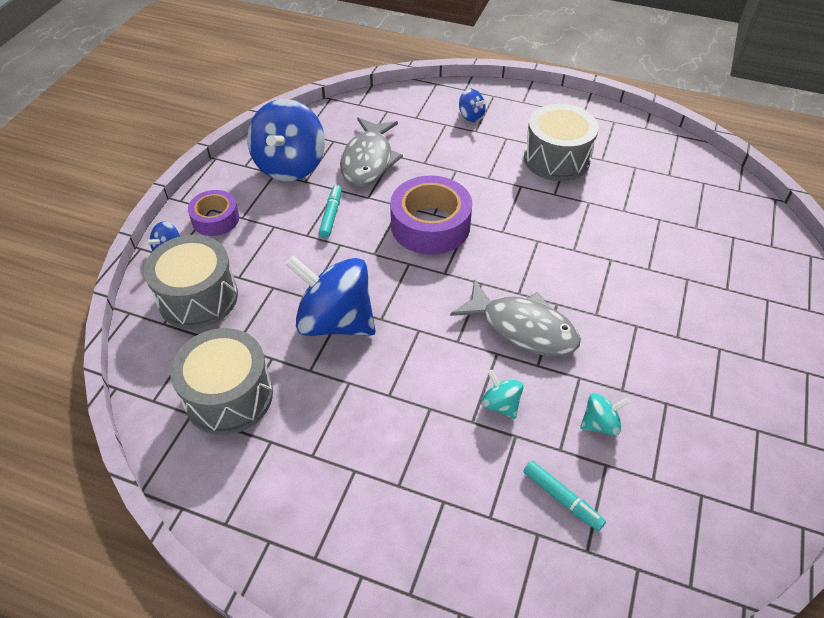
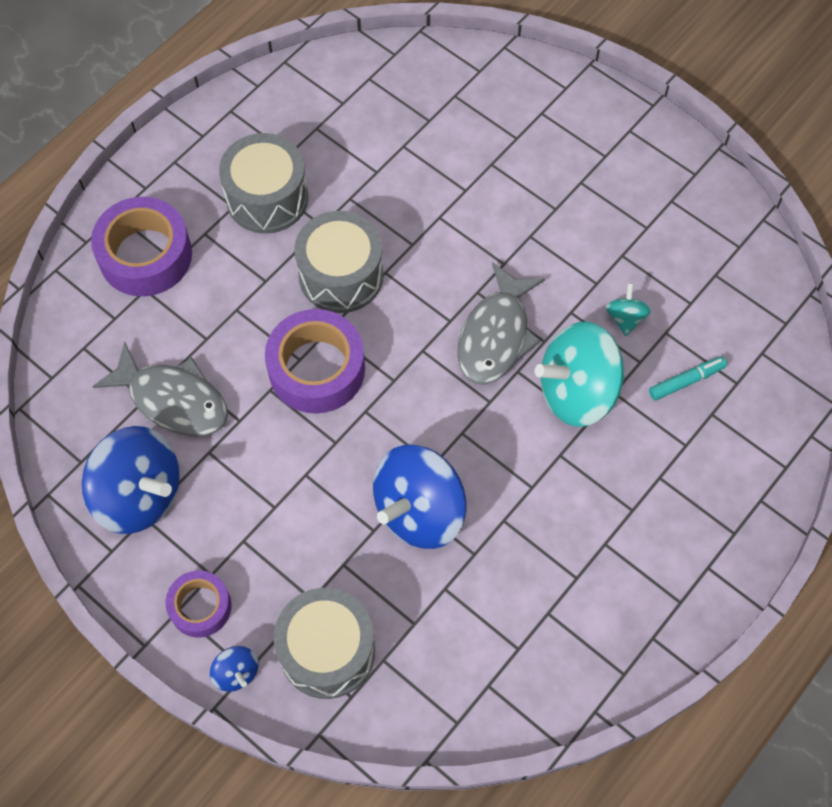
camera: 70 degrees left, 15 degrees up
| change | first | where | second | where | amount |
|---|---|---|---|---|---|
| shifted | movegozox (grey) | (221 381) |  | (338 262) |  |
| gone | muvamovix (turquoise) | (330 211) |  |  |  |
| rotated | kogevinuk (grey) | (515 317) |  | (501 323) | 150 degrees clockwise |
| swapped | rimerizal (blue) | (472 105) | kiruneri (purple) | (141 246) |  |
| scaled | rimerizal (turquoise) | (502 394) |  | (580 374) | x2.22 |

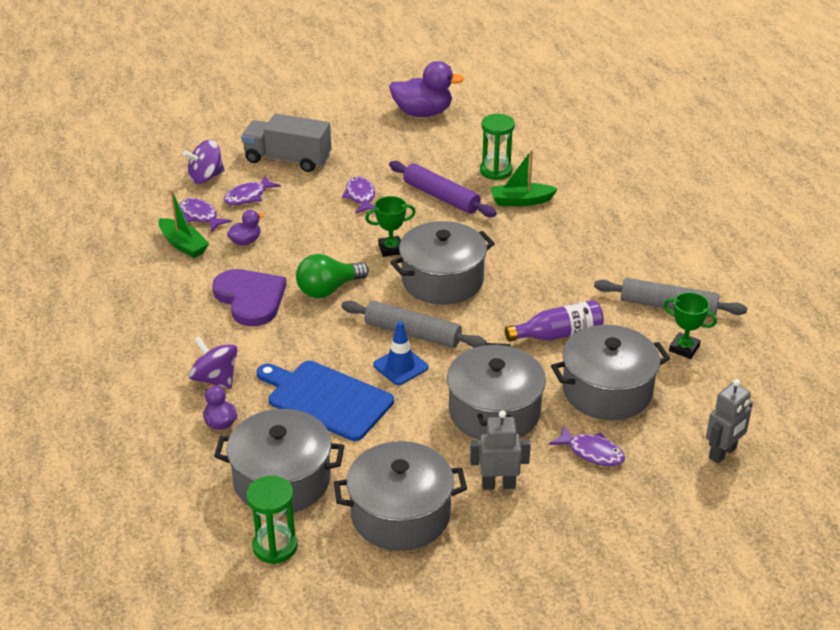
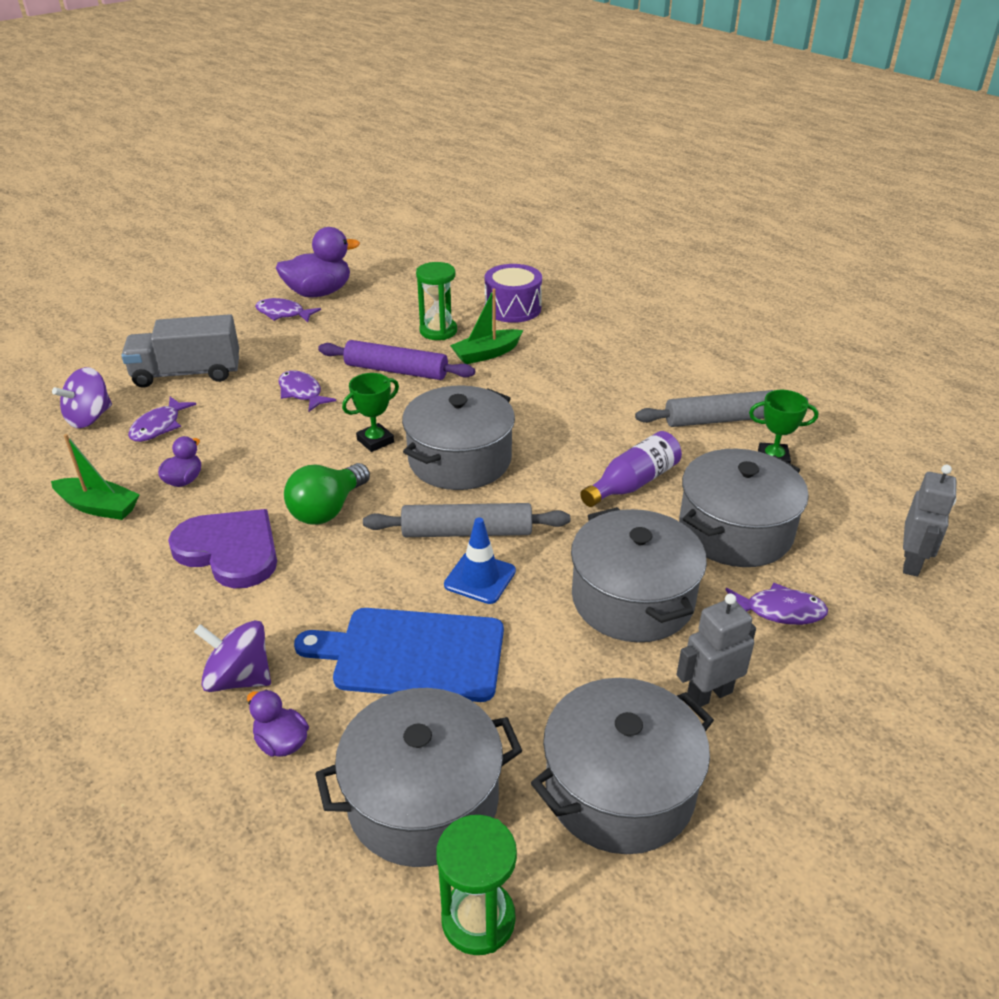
camera: 25 degrees left, 0 degrees up
| change | first | where | second | where | amount |
|---|---|---|---|---|---|
| shifted | kogevinuk (purple) | (205 215) |  | (288 310) |  |
| new |  |  | movegozox (purple) | (513 293) |  |

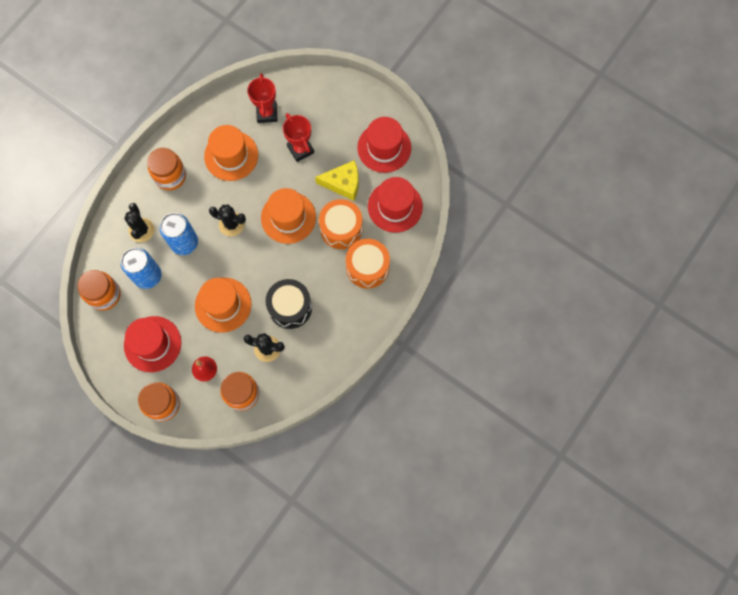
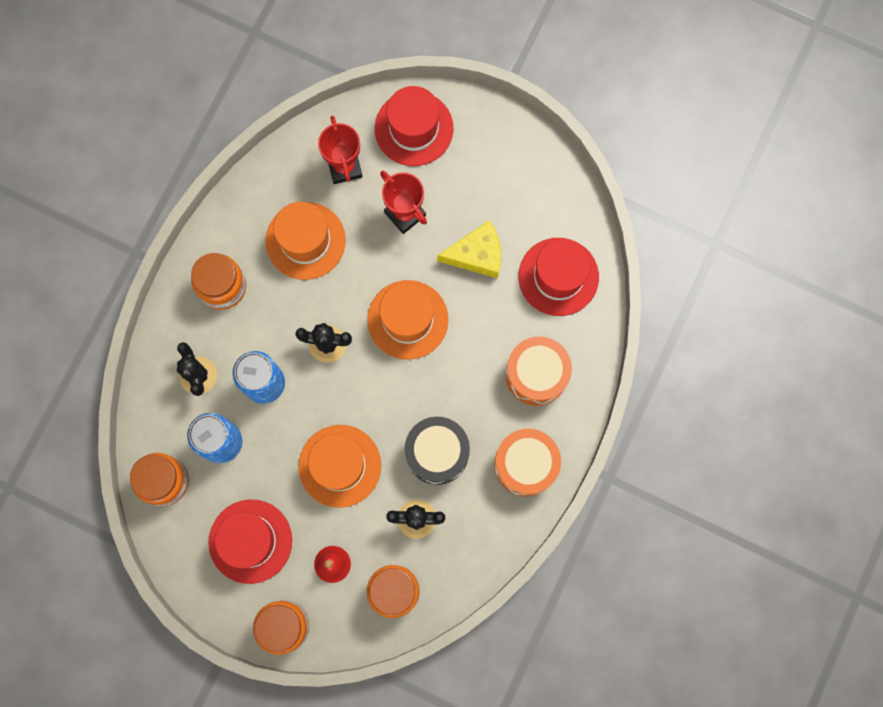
camera: 10 degrees left, 5 degrees up
| change | first | where | second | where | amount |
|---|---|---|---|---|---|
| shifted | movegozox (orange) | (341 224) |  | (527 463) |  |
| shifted | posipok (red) | (384 145) |  | (414 126) |  |

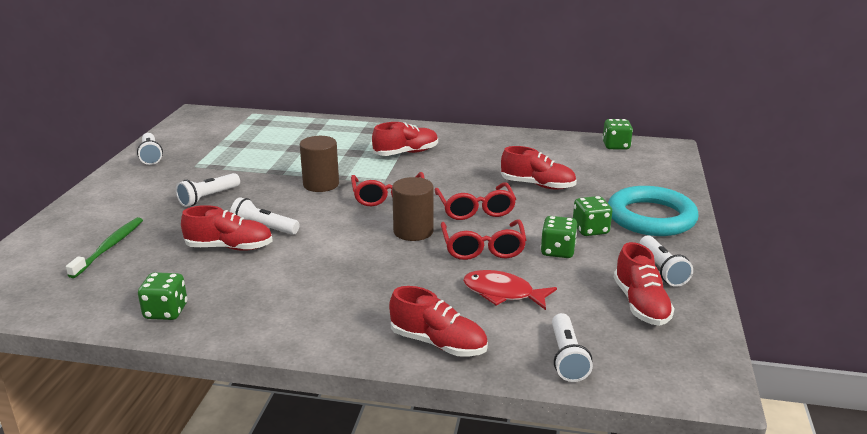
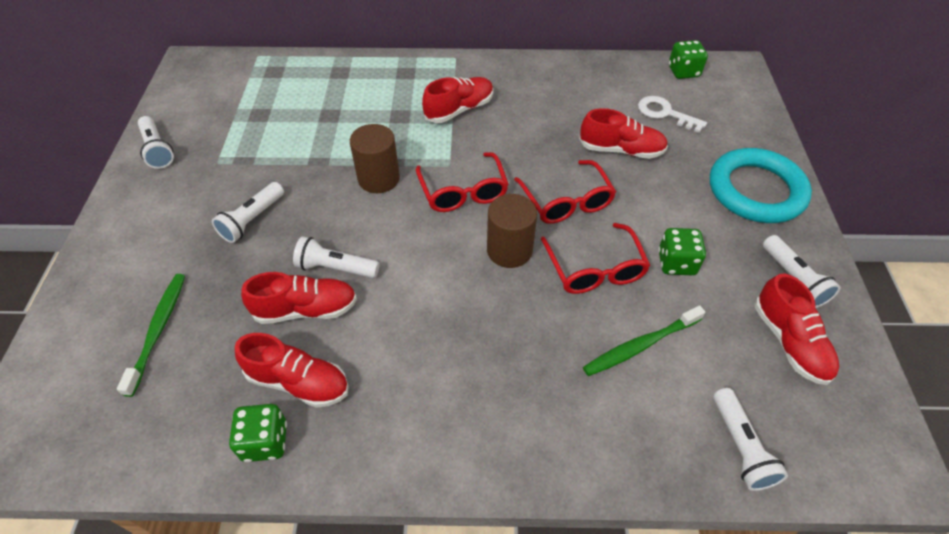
camera: 10 degrees left, 25 degrees up
| change | first | where | second | where | amount |
|---|---|---|---|---|---|
| shifted | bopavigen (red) | (438 321) |  | (292 370) |  |
| swapped | kogevinuk (red) | (510 290) | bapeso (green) | (644 340) |  |
| gone | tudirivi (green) | (592 216) |  |  |  |
| new |  |  | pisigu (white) | (672 114) |  |

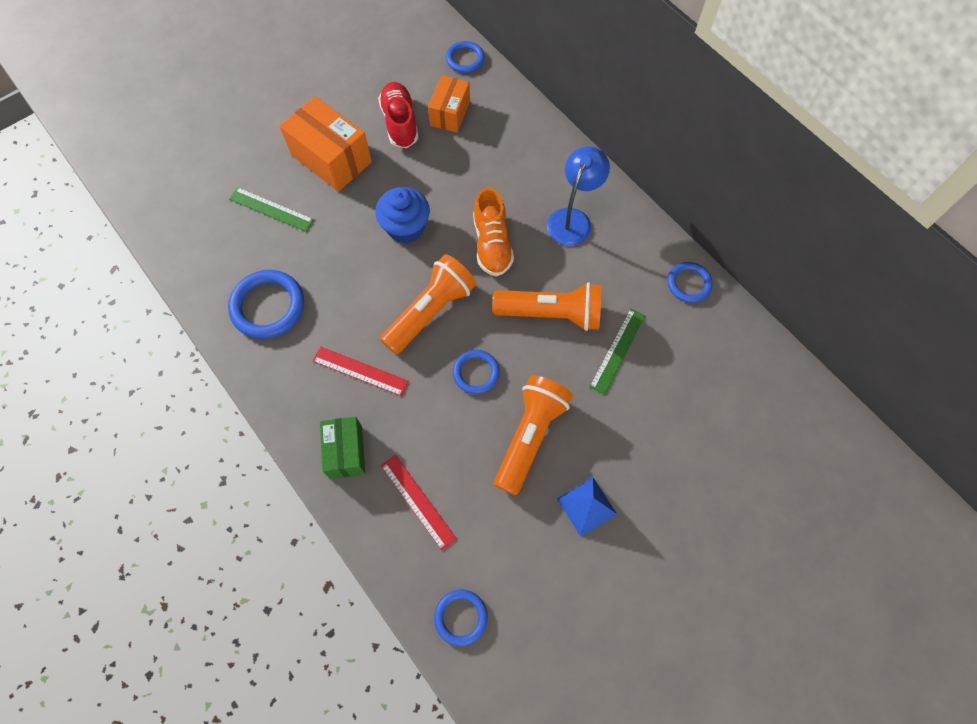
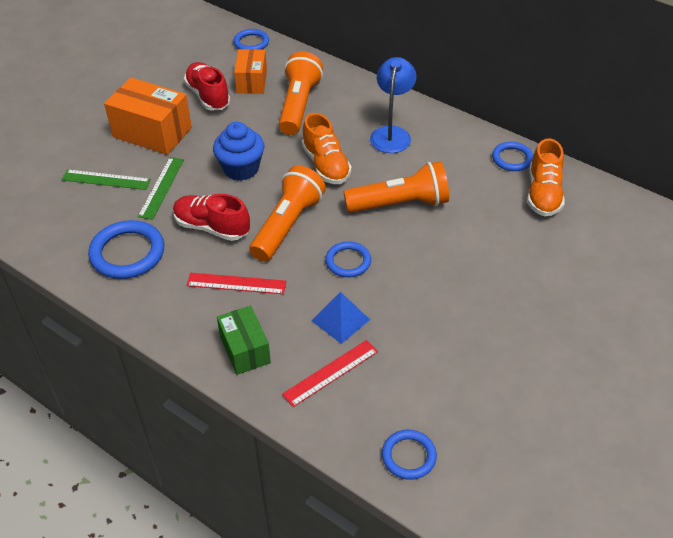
camera: 15 degrees left, 20 degrees down
| change | first | where | second | where | amount |
|---|---|---|---|---|---|
| rotated | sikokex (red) | (419 503) |  | (330 373) | 75 degrees counterclockwise |
| shifted | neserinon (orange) | (533 435) |  | (301 93) |  |
| shifted | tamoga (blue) | (587 507) |  | (341 318) |  |
| shifted | sikokex (green) | (617 351) |  | (161 188) |  |
| new |  |  | bopavigen (red) | (211 217) |  |
| new |  |  | bopavigen (orange) | (545 177) |  |

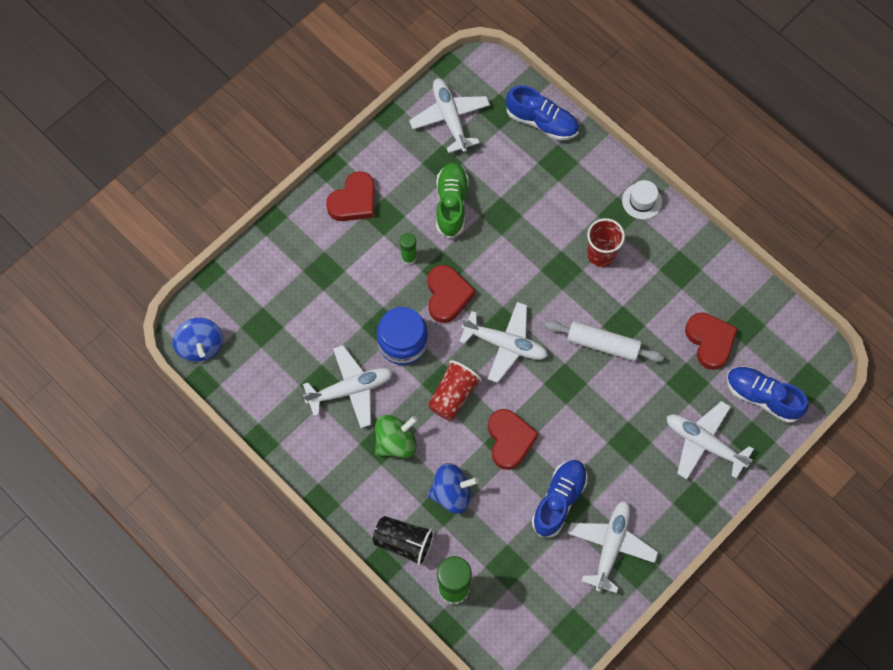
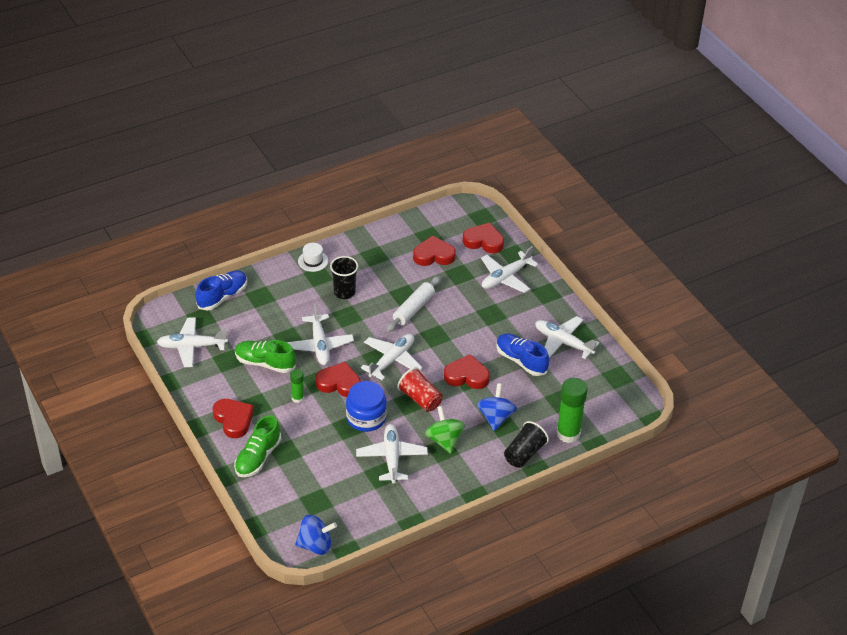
camera: 75 degrees left, 25 degrees down
| change | first | where | second | where | amount |
|---|---|---|---|---|---|
| repainted | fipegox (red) | (606 242) | fipegox (black) | (344 277) |  |
| swapped | bopavigen (blue) | (768 394) | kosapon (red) | (483 238) |  |
| new |  |  | bopavigen (green) | (257 446) |  |
| new |  |  | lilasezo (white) | (320 334) |  |

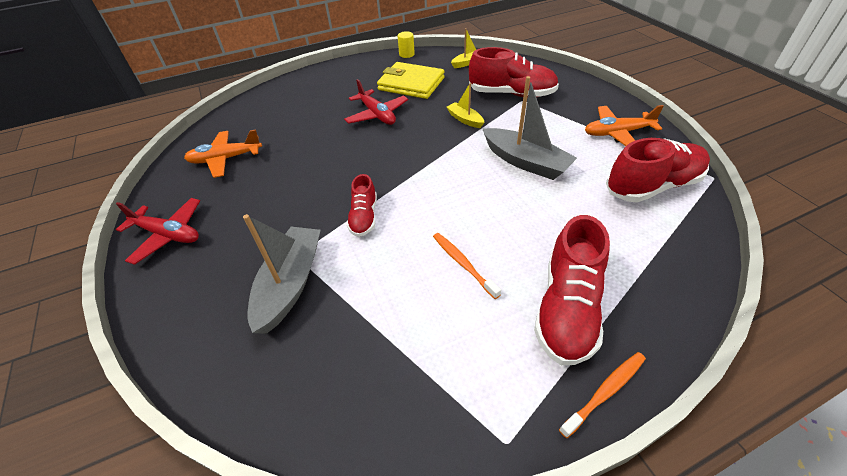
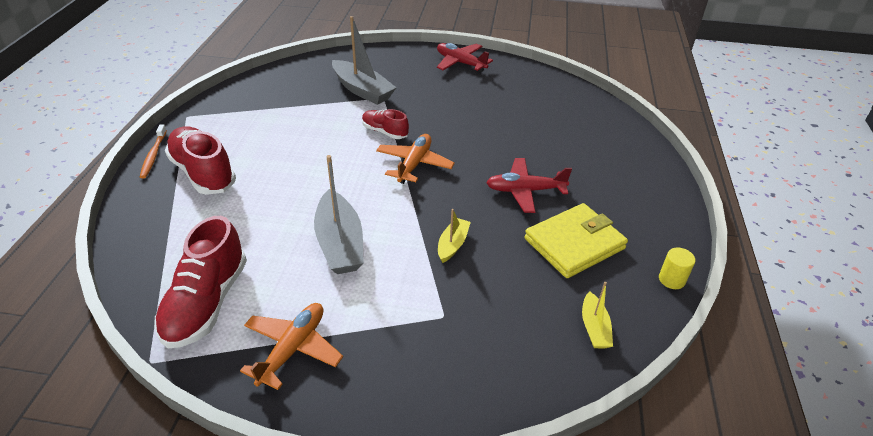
camera: 120 degrees right, 5 degrees down
| change | first | where | second | where | amount |
|---|---|---|---|---|---|
| rotated | lilasezo (red) | (158 231) |  | (465 57) | 75 degrees clockwise |
| shifted | lilasezo (orange) | (223 153) |  | (415 159) |  |
| gone | bapeso (orange) | (467 266) |  |  |  |
| rotated | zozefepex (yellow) | (465 105) |  | (454 236) | 60 degrees counterclockwise |
| gone | bopavigen (red) | (514 72) |  |  |  |
| rotated | zozefepex (grey) | (530 128) |  | (339 214) | 90 degrees counterclockwise |

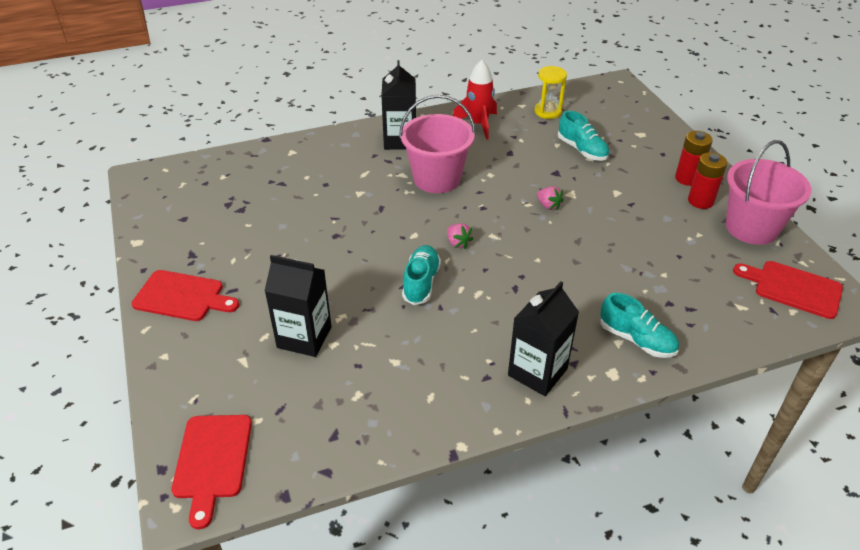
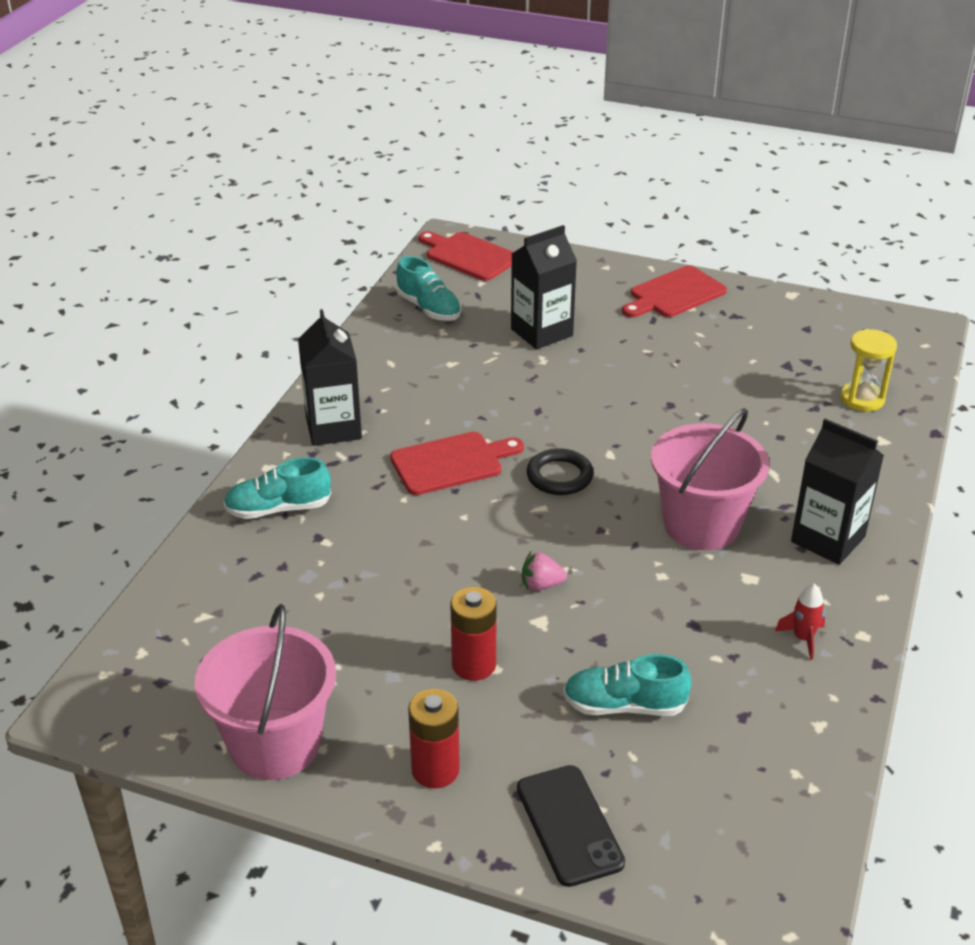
camera: 130 degrees right, 5 degrees down
| change | first | where | second | where | amount |
|---|---|---|---|---|---|
| shifted | bopavigen (turquoise) | (421 275) |  | (429 288) |  |
| swapped | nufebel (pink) | (460 236) | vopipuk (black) | (560 471) |  |
| scaled | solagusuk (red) | (475 99) |  | (800 622) | x0.56 |
| shifted | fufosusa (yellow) | (550 92) |  | (868 370) |  |
| shifted | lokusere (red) | (707 180) |  | (473 634) |  |
| shifted | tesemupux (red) | (788 290) |  | (457 463) |  |
| new |  |  | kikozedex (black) | (571 826) |  |

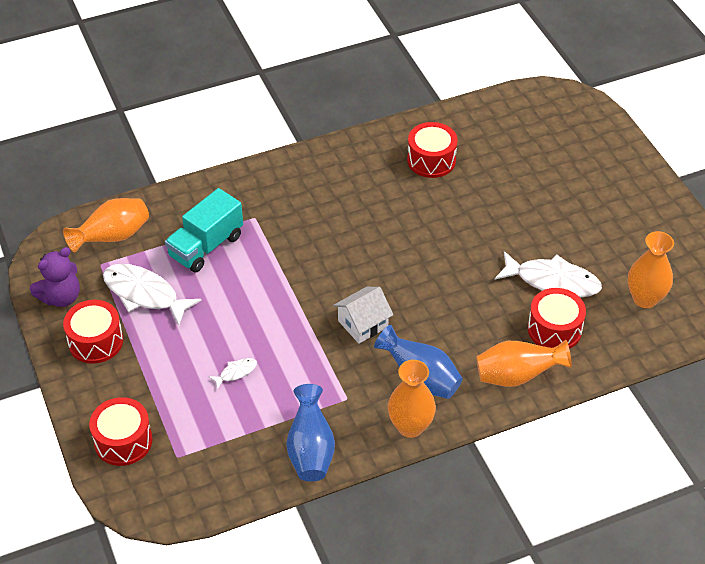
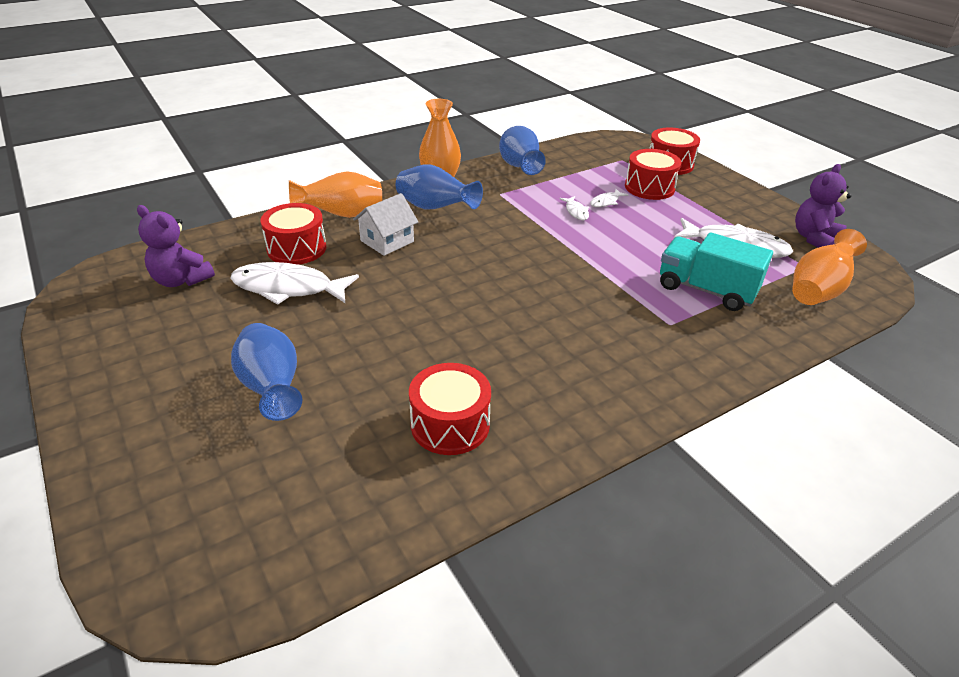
camera: 170 degrees right, 10 degrees down
| change | first | where | second | where | amount |
|---|---|---|---|---|---|
| shifted | movegozox (red) | (93 332) |  | (653 174) |  |
| rotated | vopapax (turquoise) | (204 230) |  | (716 271) | 90 degrees counterclockwise |
| shifted | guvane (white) | (363 315) |  | (385 224) |  |
| swapped | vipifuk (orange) | (651 269) | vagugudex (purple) | (176 246) |  |
| new |  |  | vipifuk (blue) | (266 372) |  |
| new |  |  | kogevinuk (white) | (574 208) |  |

